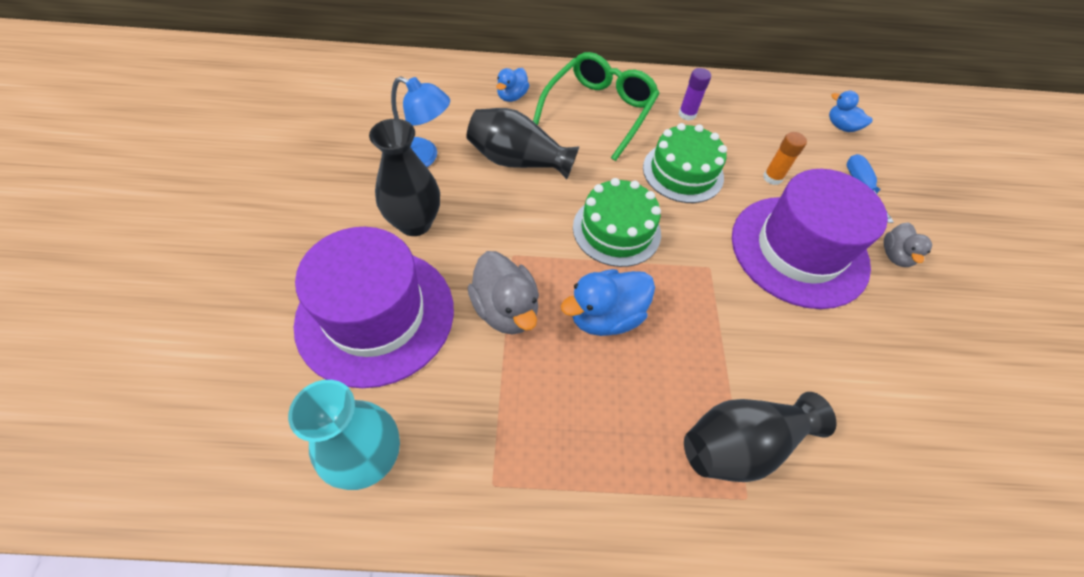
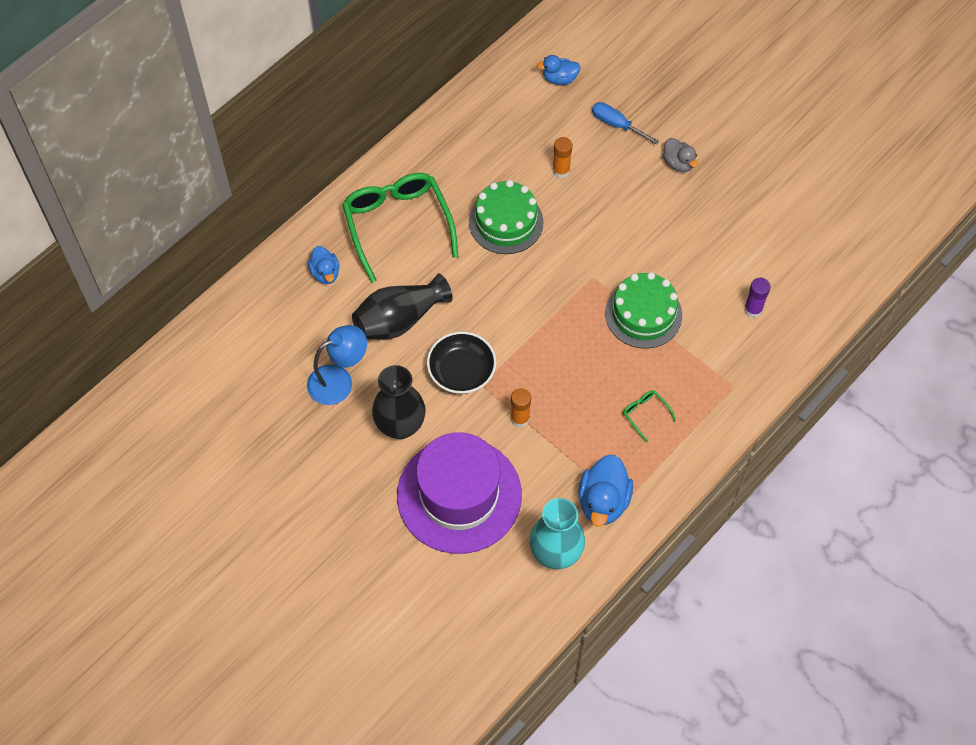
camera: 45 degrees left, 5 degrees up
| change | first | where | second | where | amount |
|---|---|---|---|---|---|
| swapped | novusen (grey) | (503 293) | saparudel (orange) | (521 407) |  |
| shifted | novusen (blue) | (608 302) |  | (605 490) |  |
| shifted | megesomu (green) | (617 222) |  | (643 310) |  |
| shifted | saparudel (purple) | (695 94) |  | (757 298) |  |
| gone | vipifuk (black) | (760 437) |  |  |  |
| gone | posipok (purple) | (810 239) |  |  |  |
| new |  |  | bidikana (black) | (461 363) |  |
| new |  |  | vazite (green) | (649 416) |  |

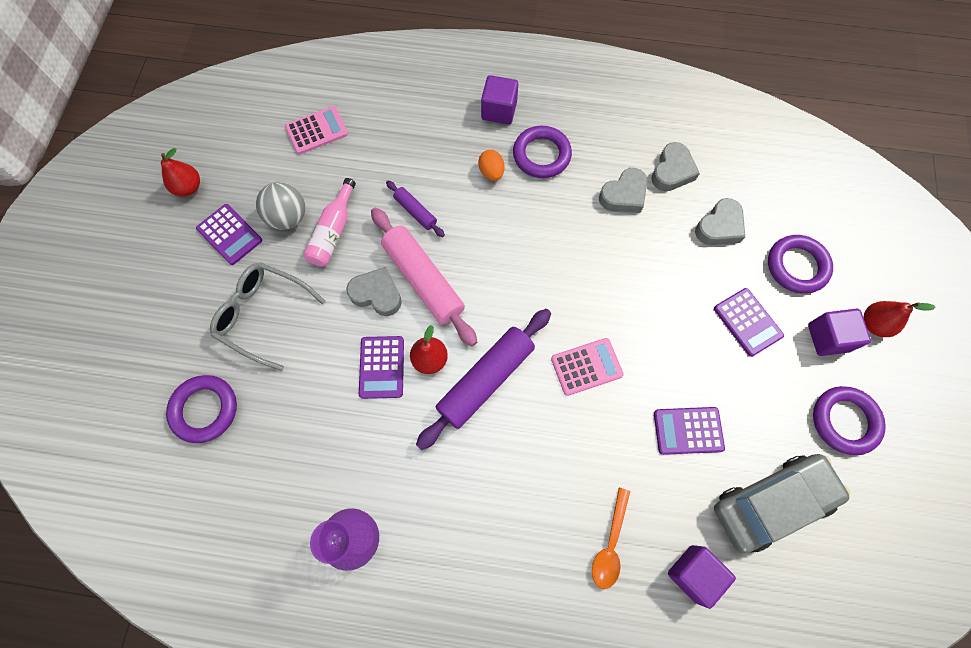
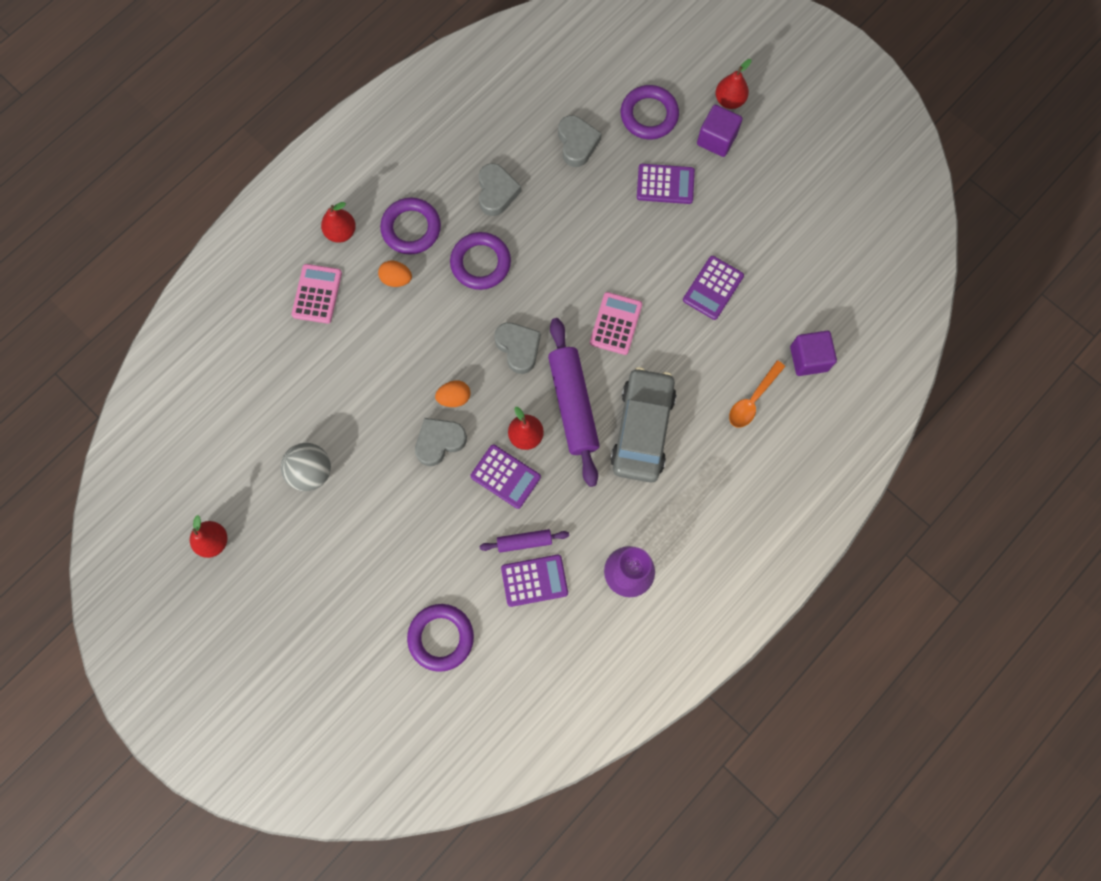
camera: 55 degrees left, 5 degrees up
| change | first | where | second | where | amount |
|---|---|---|---|---|---|
| shifted | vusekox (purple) | (229 234) |  | (534 581) |  |
| gone | vazite (grey) | (267 316) |  |  |  |
| shifted | vusekox (pink) | (316 130) |  | (317 294) |  |
| gone | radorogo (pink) | (329 222) |  |  |  |
| swapped | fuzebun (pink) | (424 277) | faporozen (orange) | (453 394) |  |
| shifted | fuzebun (purple) | (415 208) |  | (524 541) |  |
| swapped | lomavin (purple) | (499 99) | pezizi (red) | (338 222) |  |
| rotated | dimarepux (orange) | (611 538) |  | (757 394) | 75 degrees clockwise |
| shifted | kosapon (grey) | (675 166) |  | (517 348) |  |
| shifted | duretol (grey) | (782 504) |  | (643 425) |  |
| shifted | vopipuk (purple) | (849 420) |  | (480 261) |  |

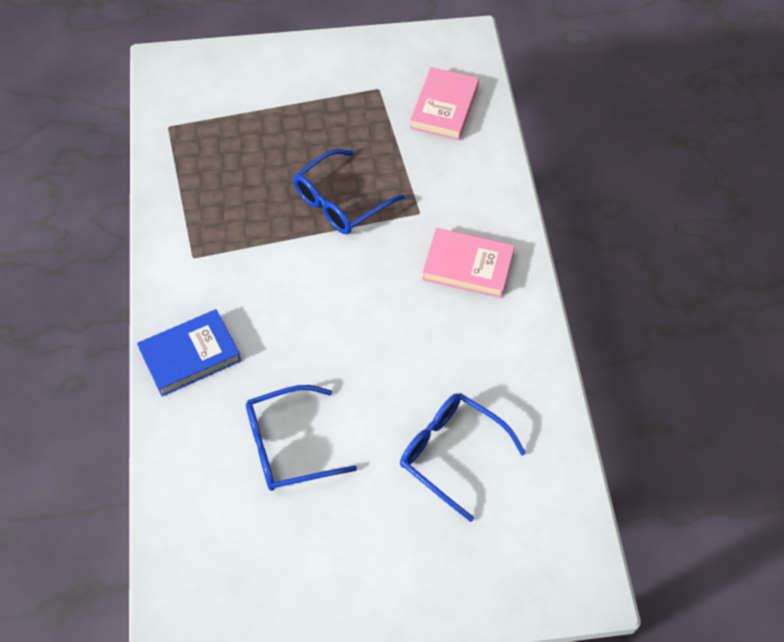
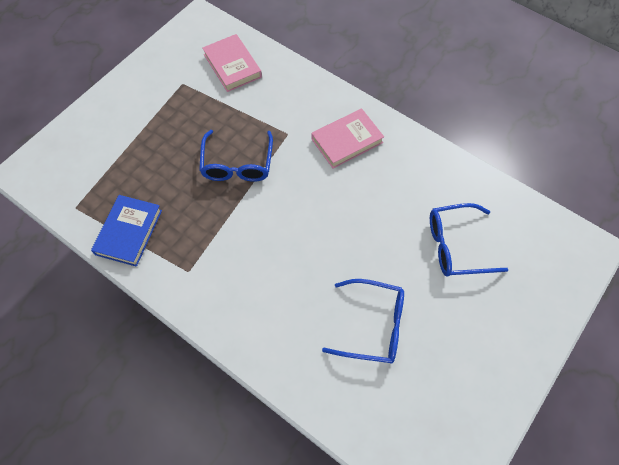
camera: 45 degrees left, 5 degrees up
| change | first | where | second | where | amount |
|---|---|---|---|---|---|
| shifted | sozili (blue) | (189 352) |  | (126 231) |  |
| rotated | vazite (blue) | (301 438) |  | (363 321) | 105 degrees counterclockwise |

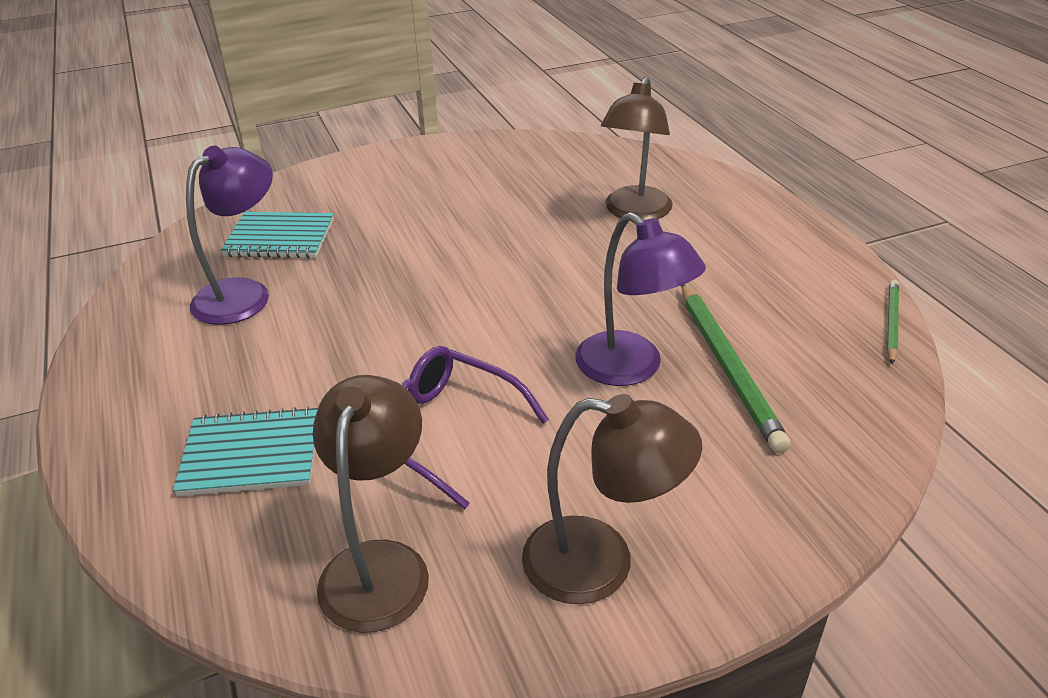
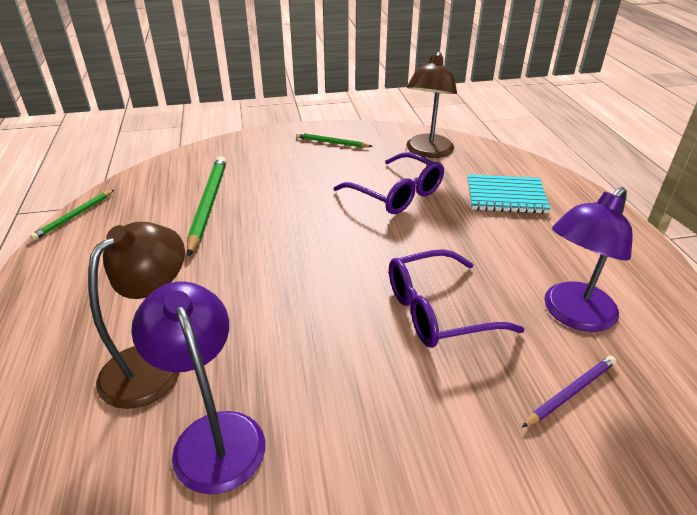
camera: 170 degrees left, 0 degrees up
| change | first | where | second | where | amount |
|---|---|---|---|---|---|
| swapped | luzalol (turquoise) | (277 235) | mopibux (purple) | (569 391) |  |
| swapped | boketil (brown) | (612 499) | mopibux (green) | (334 140) |  |
| shifted | boketil (purple) | (640 299) |  | (198 388) |  |
| new |  |  | vazite (purple) | (456 298) |  |

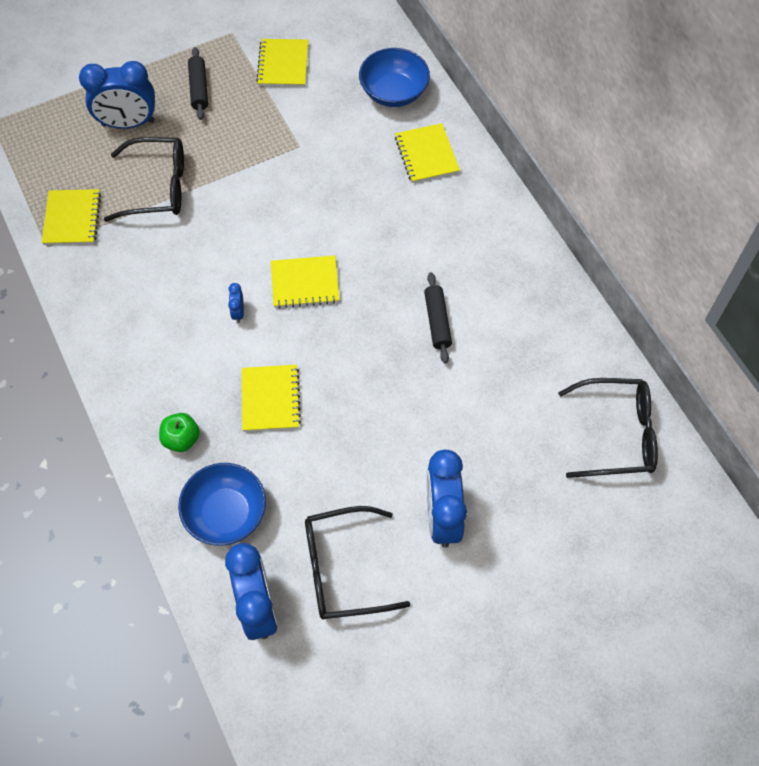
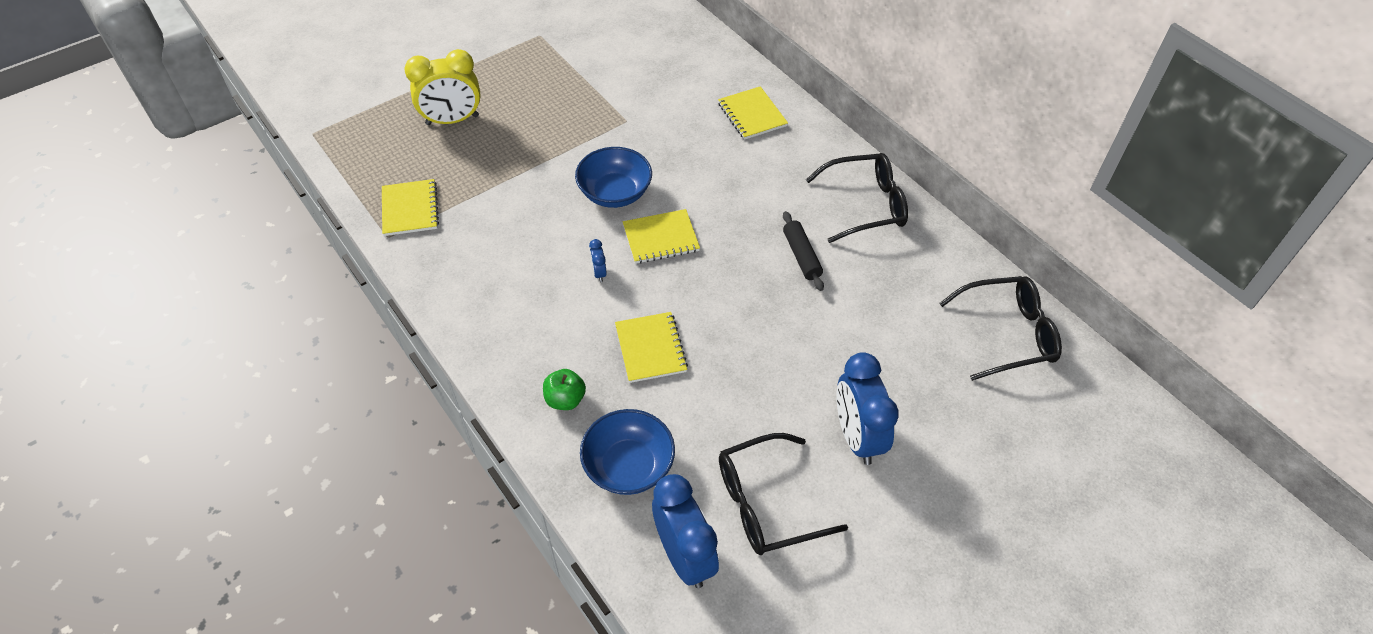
camera: 10 degrees left, 10 degrees down
| change | first | where | second | where | amount |
|---|---|---|---|---|---|
| repainted | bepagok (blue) | (117 95) | bepagok (yellow) | (442 87) |  |
| shifted | vazite (black) | (144 179) |  | (857 198) |  |
| gone | fuzebun (black) | (198 83) |  |  |  |
| gone | luzalol (yellow) | (282 63) |  |  |  |
| shifted | bidikana (blue) | (394 77) |  | (613 177) |  |

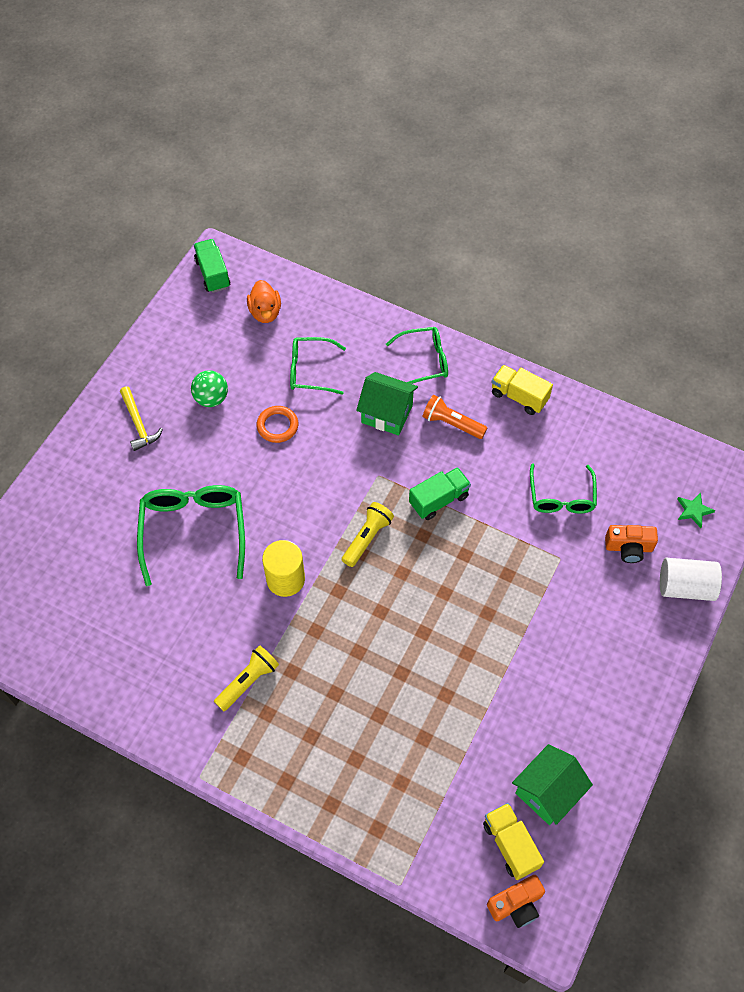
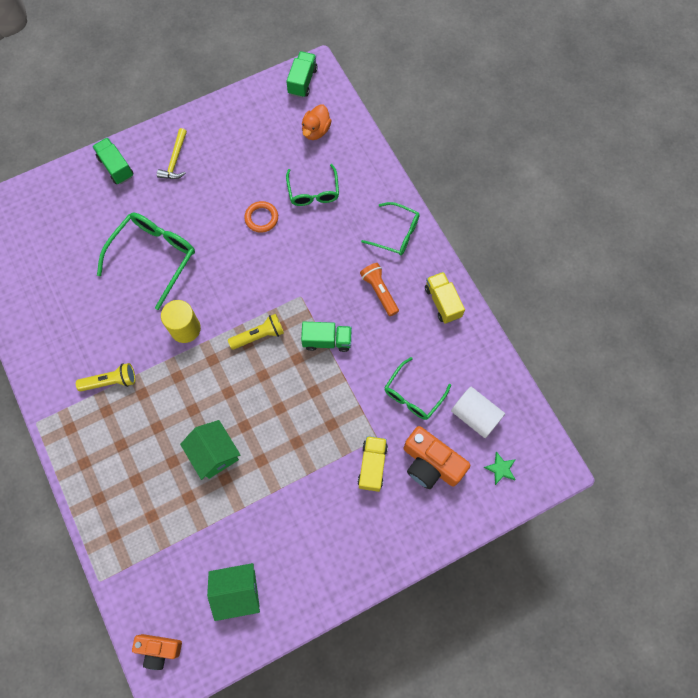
camera: 35 degrees right, 10 degrees up
| change | first | where | second | where | amount |
|---|---|---|---|---|---|
| gone | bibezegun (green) | (209 388) |  |  |  |
| rotated | vazite (green) | (318 366) |  | (312 185) | 135 degrees counterclockwise |
| shifted | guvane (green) | (387 403) |  | (210 450) |  |
| shifted | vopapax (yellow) | (513 841) |  | (372 464) |  |
| scaled | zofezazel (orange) | (631 544) |  | (436 457) | x1.58 |
| shifted | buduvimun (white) | (691 579) |  | (478 412) |  |
| new |  |  | vopapax (green) | (113 160) |  |

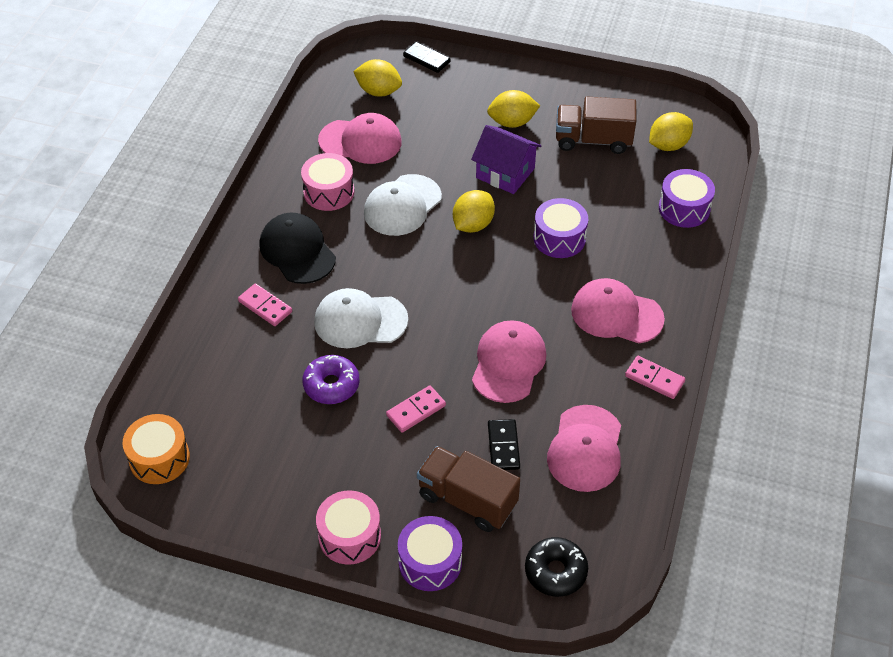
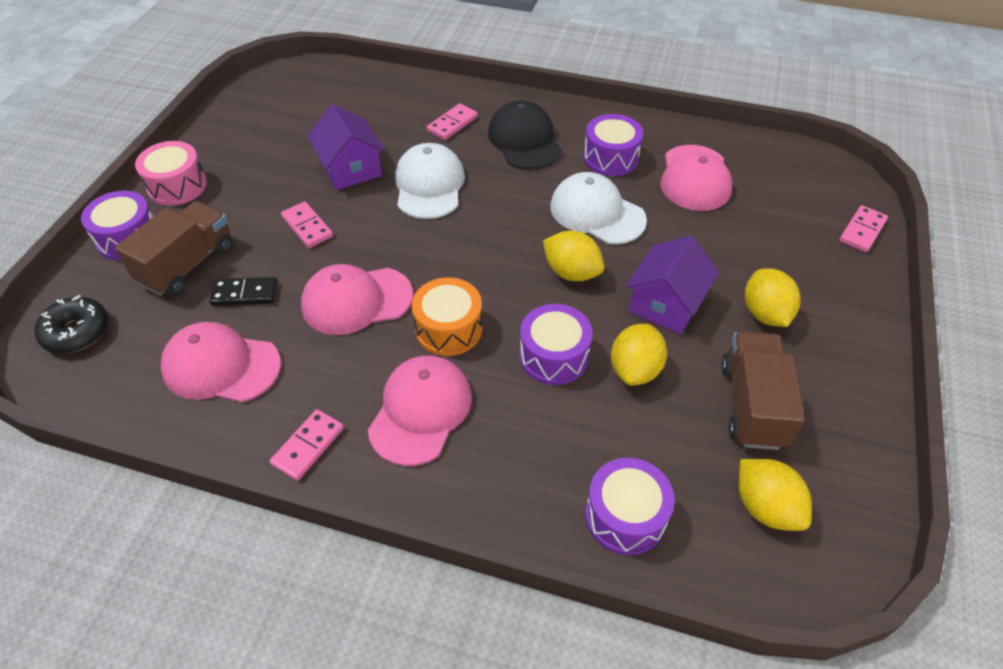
camera: 90 degrees right, 0 degrees up
| change | first | where | second | where | amount |
|---|---|---|---|---|---|
| shifted | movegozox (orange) | (156 449) |  | (447 316) |  |
| rotated | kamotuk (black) | (297 248) |  | (525 135) | 75 degrees counterclockwise |
| repainted | movegozox (pink) | (327 182) | movegozox (purple) | (613 145) |  |
| swapped | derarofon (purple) | (330 379) | guvane (purple) | (346 147) |  |
| shifted | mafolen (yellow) | (377 78) |  | (639 355) |  |
| repainted | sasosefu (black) | (427 57) | sasosefu (pink) | (863 228) |  |
| rotated | kamotuk (pink) | (509 361) |  | (357 299) | 150 degrees clockwise |

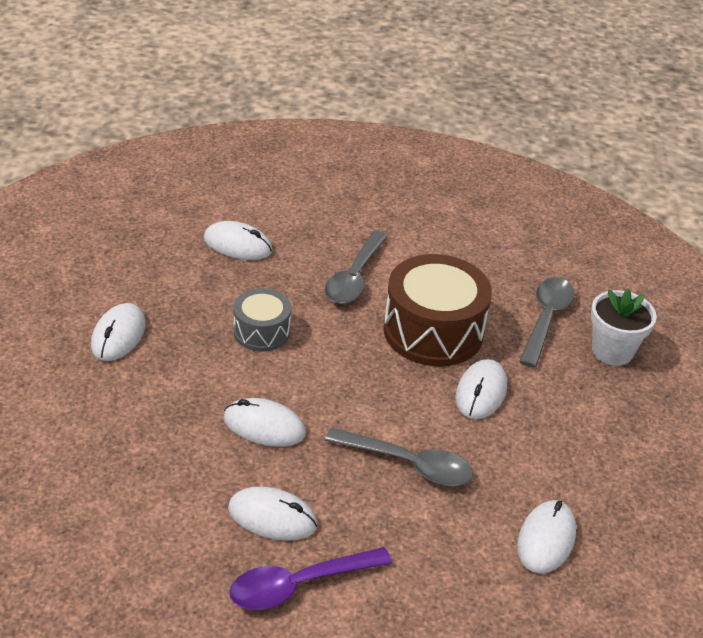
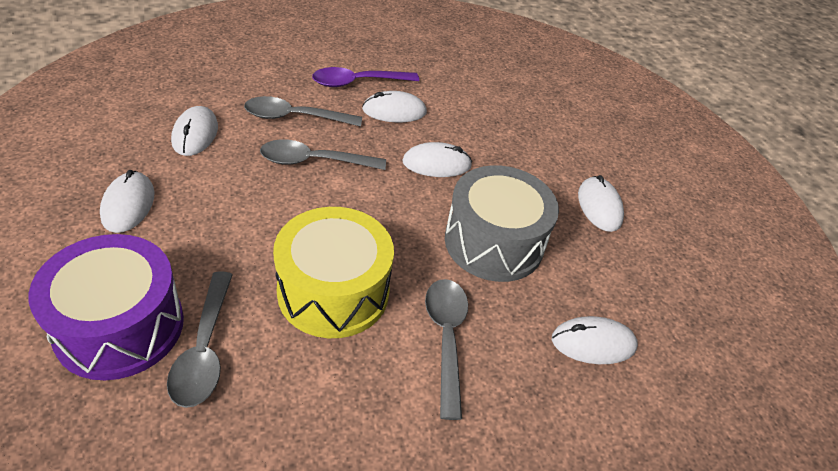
camera: 155 degrees right, 5 degrees up
| change | first | where | second | where | amount |
|---|---|---|---|---|---|
| rotated | dimarepux (purple) | (310 578) |  | (365 77) | 150 degrees counterclockwise |
| scaled | movegozox (grey) | (262 319) |  | (502 223) | x1.80 |
| repainted | movegozox (brown) | (437 310) | movegozox (yellow) | (333 272) |  |
| shifted | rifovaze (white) | (481 389) |  | (127 201) |  |
| swapped | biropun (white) | (624 327) | movegozox (purple) | (106 307) |  |
| new |  |  | dimarepux (grey) | (303 111) |  |

